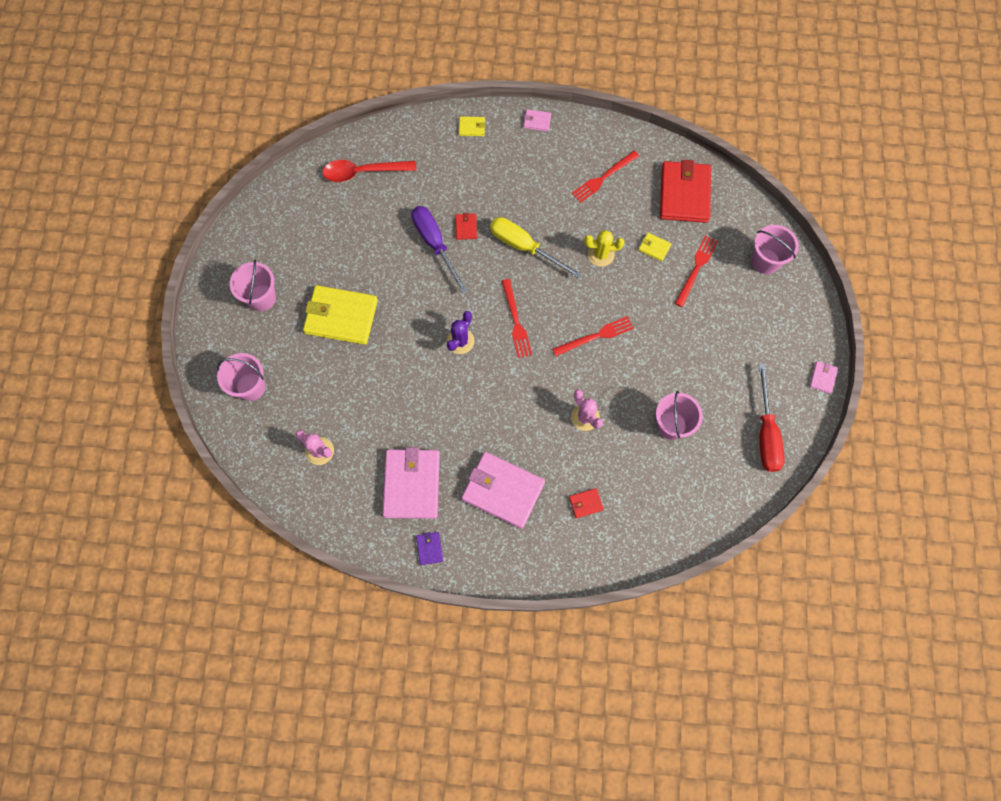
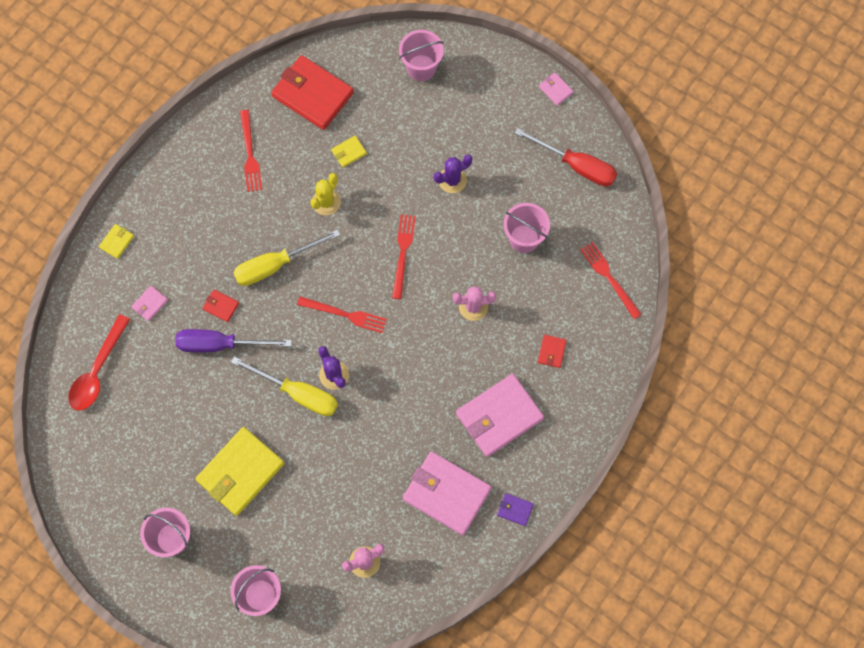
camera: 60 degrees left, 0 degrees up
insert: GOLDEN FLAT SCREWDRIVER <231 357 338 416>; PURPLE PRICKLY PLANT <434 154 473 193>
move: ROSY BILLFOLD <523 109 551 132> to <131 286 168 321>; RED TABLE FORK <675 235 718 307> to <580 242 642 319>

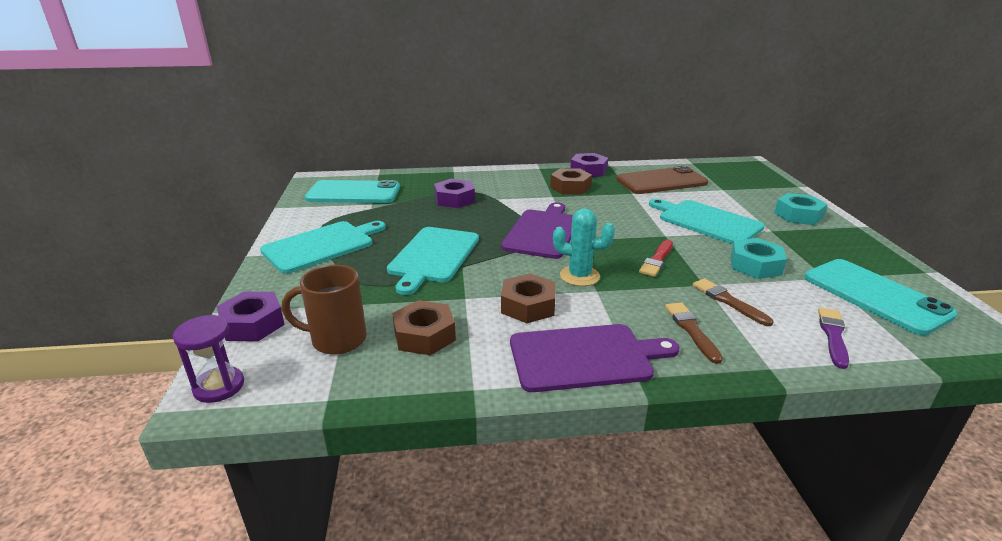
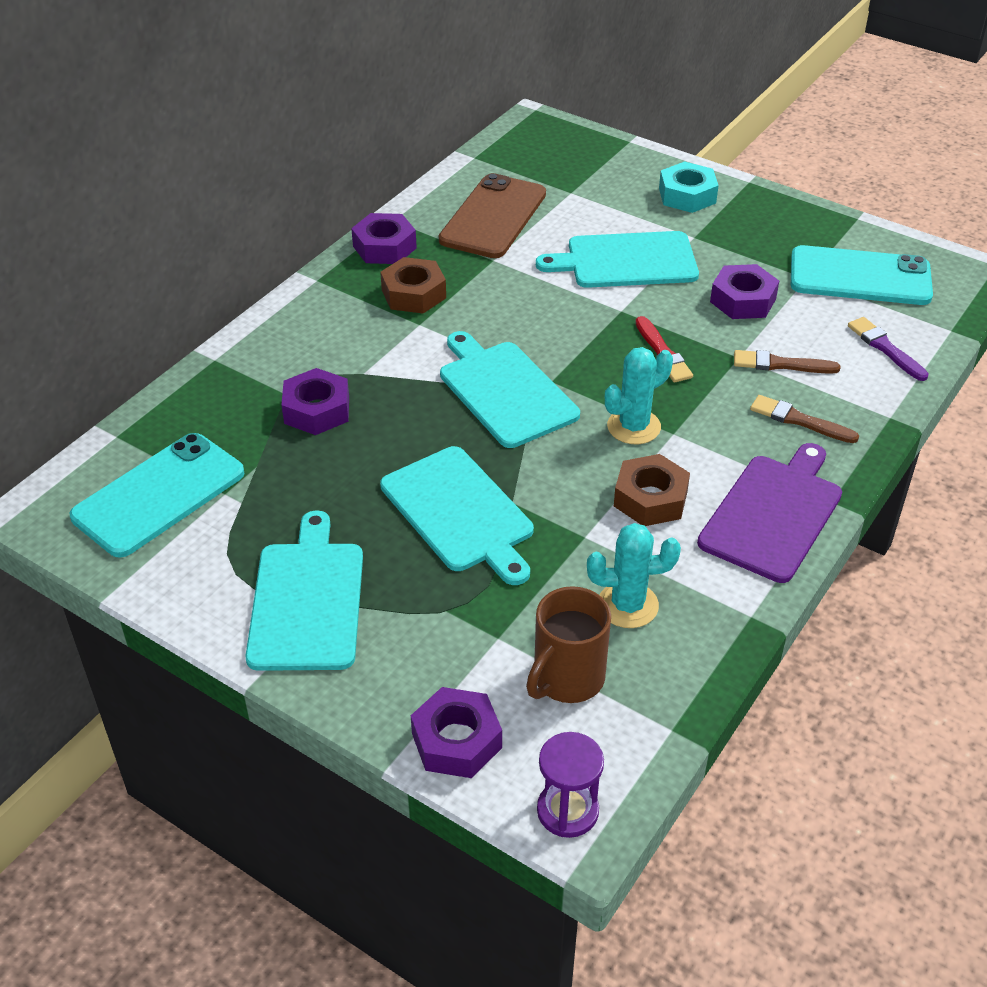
camera: 50 degrees left, 15 degrees up
replace: BROWN HEX NUT <392 300 456 355> to AQUA PRICKLY PLANT <587 523 681 628>
recolor: PURPLE CHOPPING BOARD <501 202 573 259> to AQUA CHOPPING BOARD <440 331 580 448>; AQUA HEX NUT <730 238 787 279> to PURPLE HEX NUT <710 264 779 319>

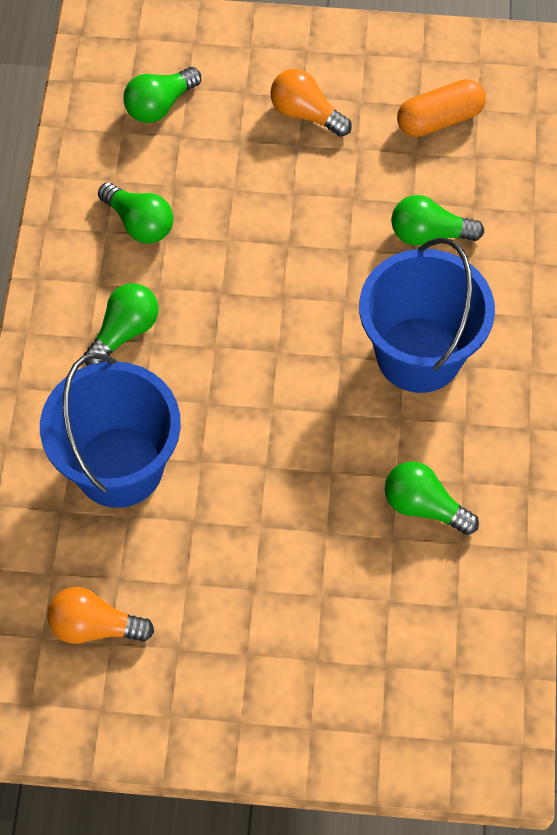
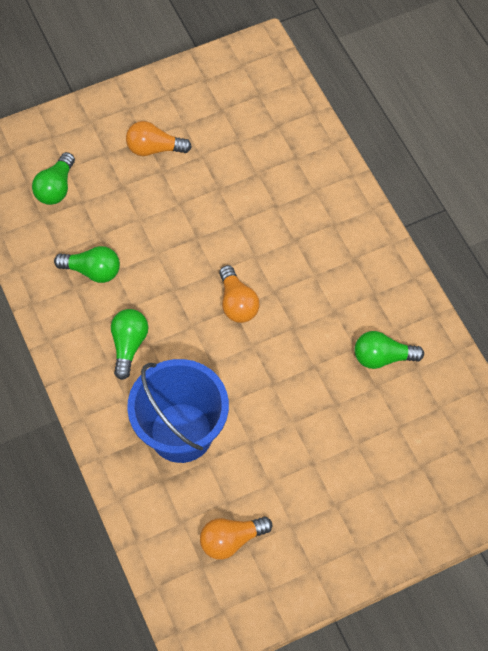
camera: 30 degrees left, 0 degrees up
delete: ROYAL BLUE SAND BUCKET <359 238 495 393>; EMERALD LIGHT BULB <391 195 484 246>; ORANGE-COLOURED PILL SHAPE <397 79 486 137>
insert: ORANGE-COLOURED LIGHT BULB <219 265 259 323>

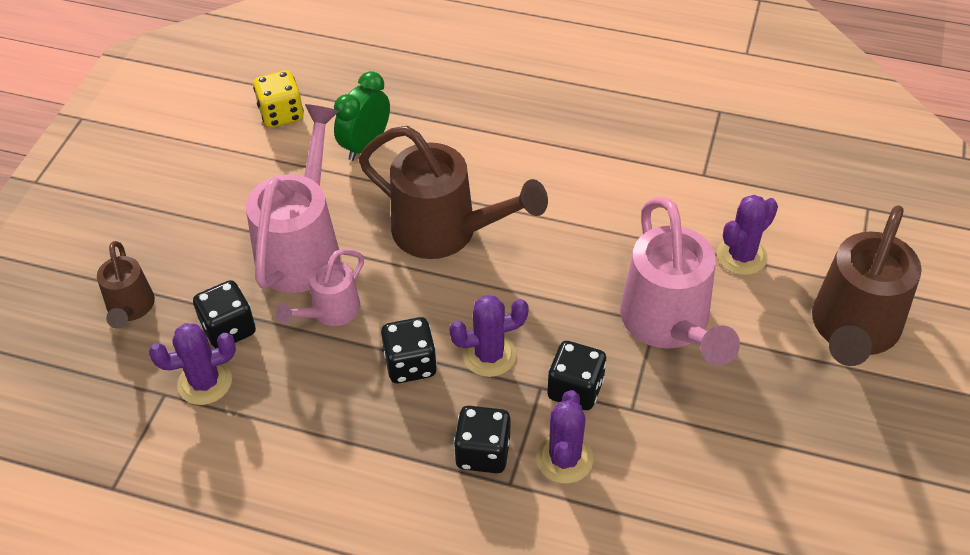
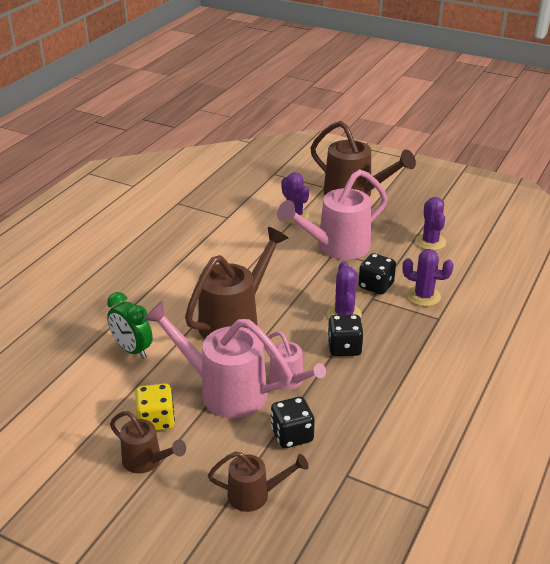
camera: 80 degrees left, 15 degrees down
delete: JET-BLACK DICE <454 406 510 473>
insert: BROWN SPRINKLING CAN <110 411 186 473>
move: GOLDEN DICE <253 70 304 128> to <135 383 175 431>; PURPLE PRICKLY PLANT <149 323 236 405> to <415 197 446 250>
rotate: ROSY SPRINKLING CAN <620 197 740 366> = <277 169 388 260> 150 degrees clockwise

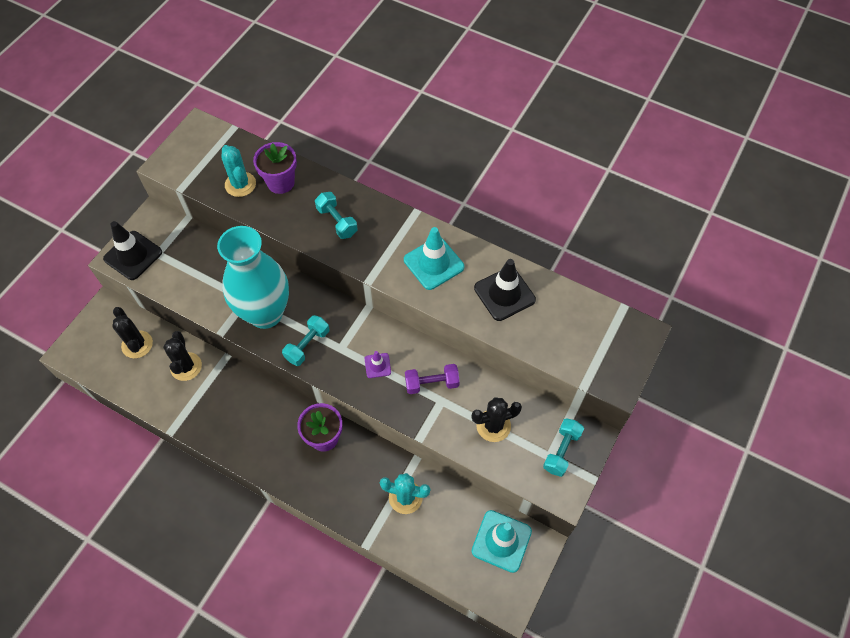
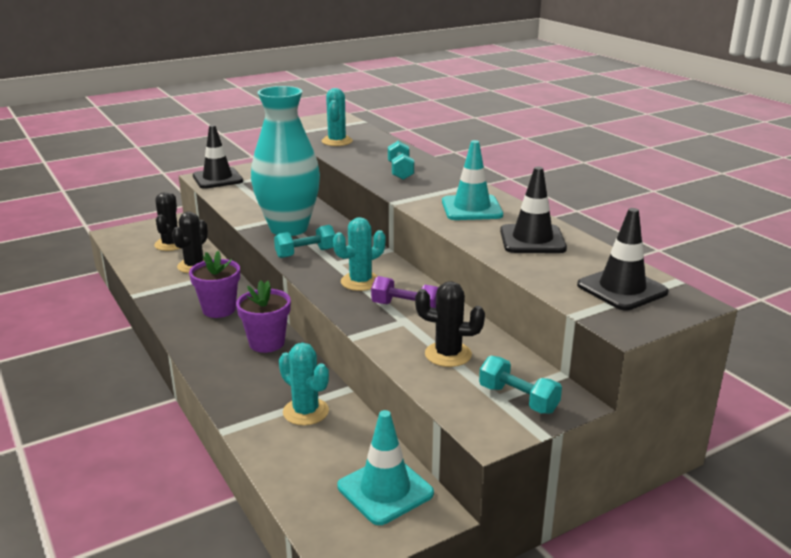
camera: 30 degrees right, 35 degrees down
insert: JET-BLACK SAFETY CONE <577 208 669 310>
move: PURPLE PLANT POT <253 142 297 194> to <189 251 240 318>
replace: PURPLE SAFETY CONE <365 351 391 378> to AQUA PRICKLY PLANT <333 217 385 291>
rotate: AQUA DUMBBELL <543 418 584 477> = <479 356 562 414> 75 degrees clockwise

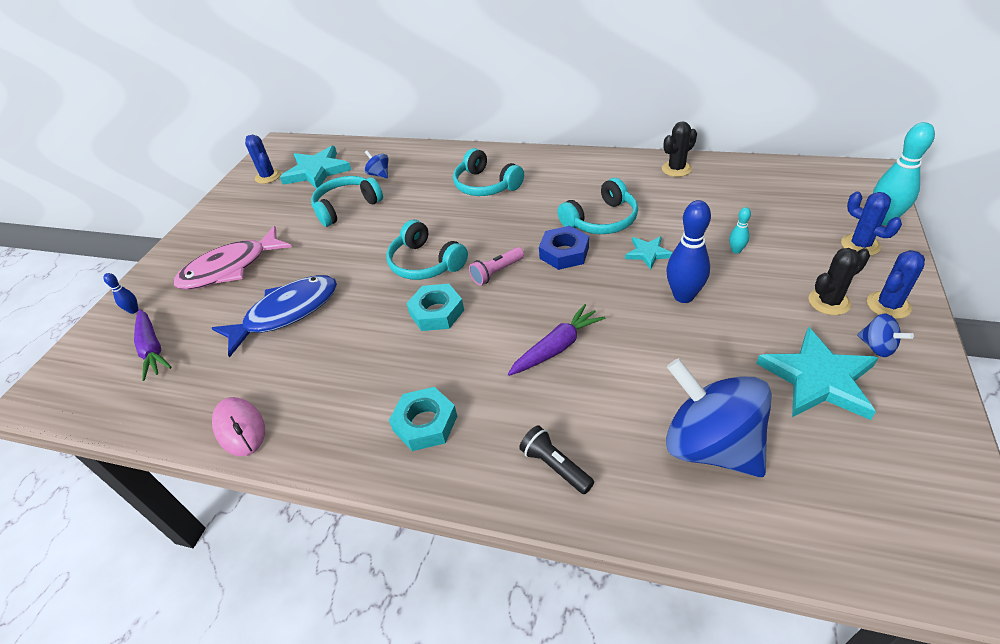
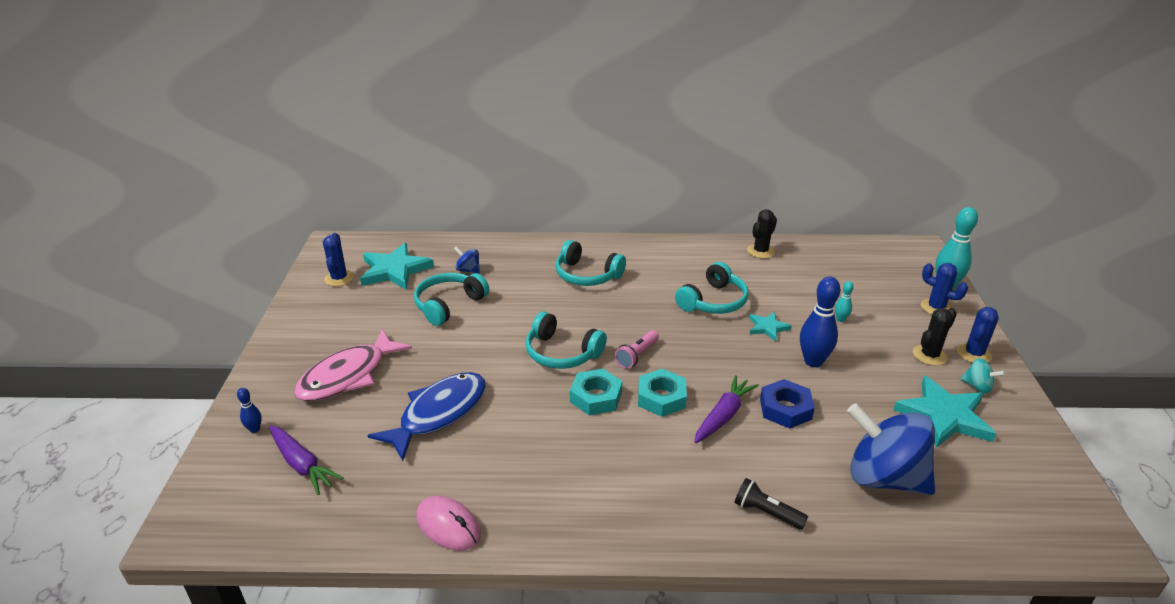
camera: 20 degrees left, 10 degrees down
move: AQUA HEX NUT <389 387 457 451> to <638 369 687 417>; ROYAL BLUE HEX NUT <539 226 589 270> to <760 379 815 428>
recolor: ROYAL BLUE SPINNING TOP <857 313 914 357> to AQUA SPINNING TOP <960 358 1005 394>
rotate: ROYAL BLUE PRICKLY PLANT <245 135 281 184> = <323 233 354 286> 45 degrees clockwise

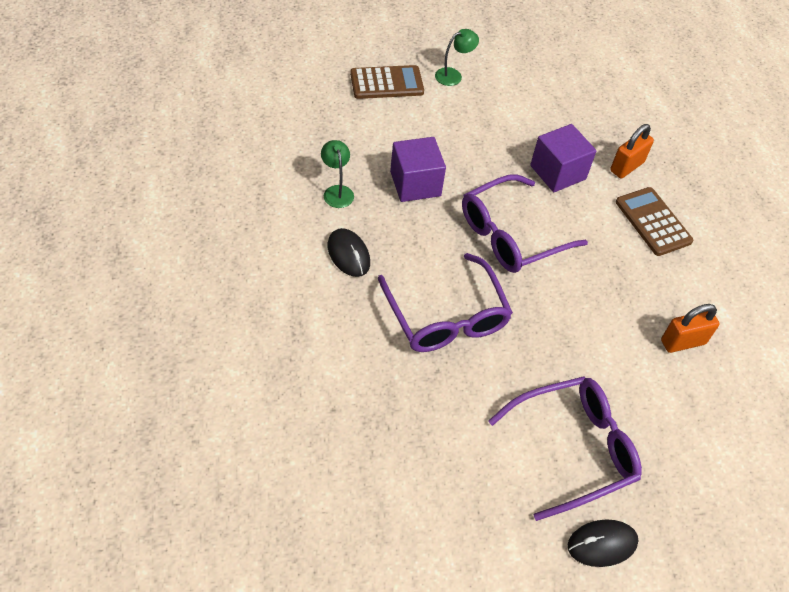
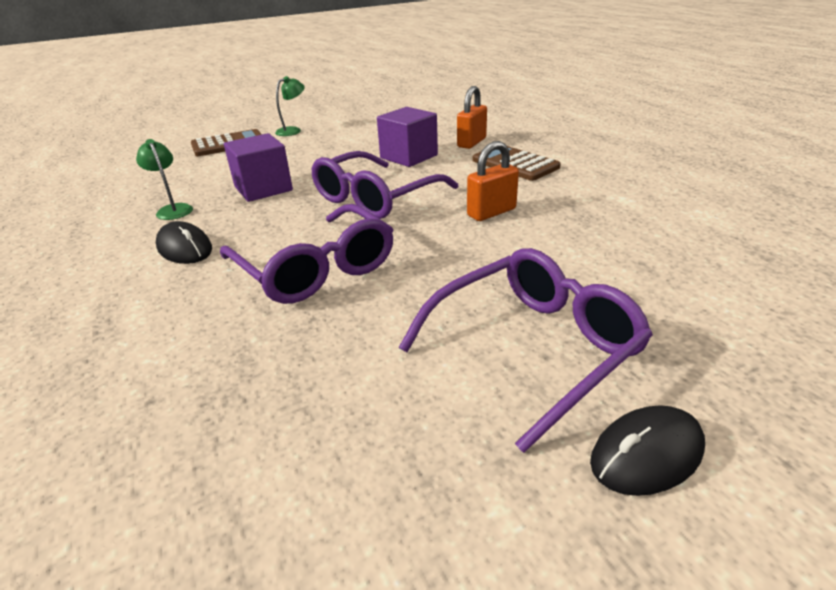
camera: 10 degrees left, 20 degrees down
move: ORANGE-COLOURED LOCK <661 304 720 353> to <467 141 519 221>

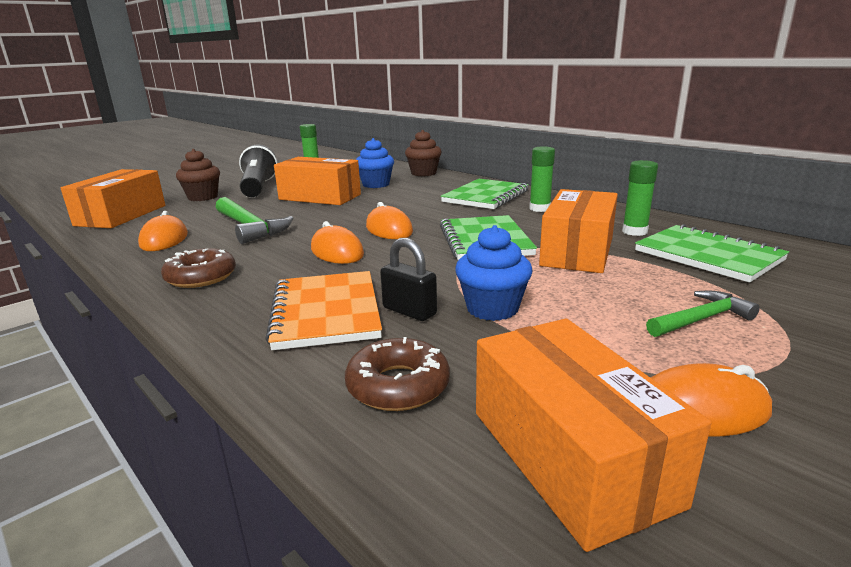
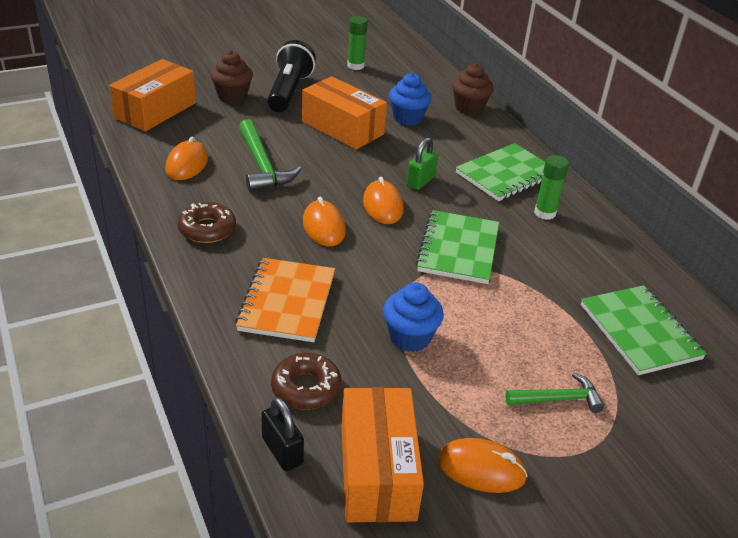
camera: 15 degrees right, 15 degrees up
delete: ORANGE-COLOURED BOX <539 189 618 273>; EMERALD GLUE STICK <622 160 658 236>
insert: EMERALD LOCK <406 138 438 190>
move: JET-BLACK LOCK <380 238 437 321> to <261 397 304 471>

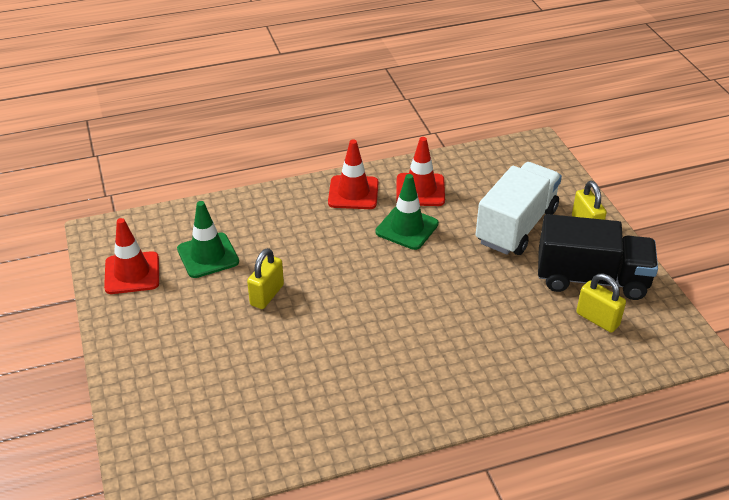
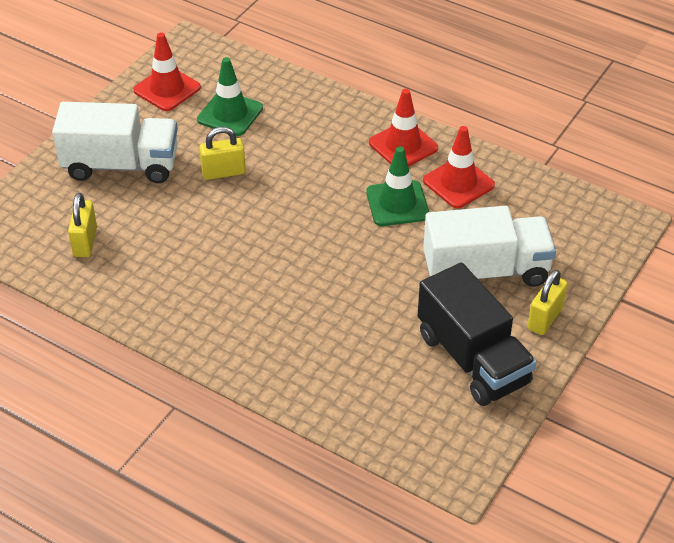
camera: 50 degrees right, 5 degrees up
insert: WHITE TOY TRUCK <52 102 178 183>
move: GOLDEN LOCK <576 274 626 333> to <68 193 97 257>

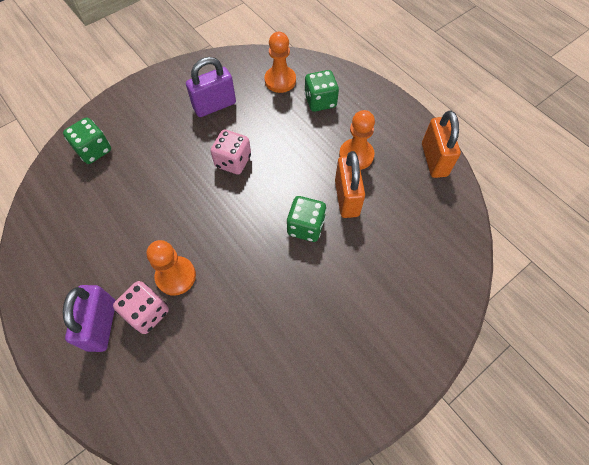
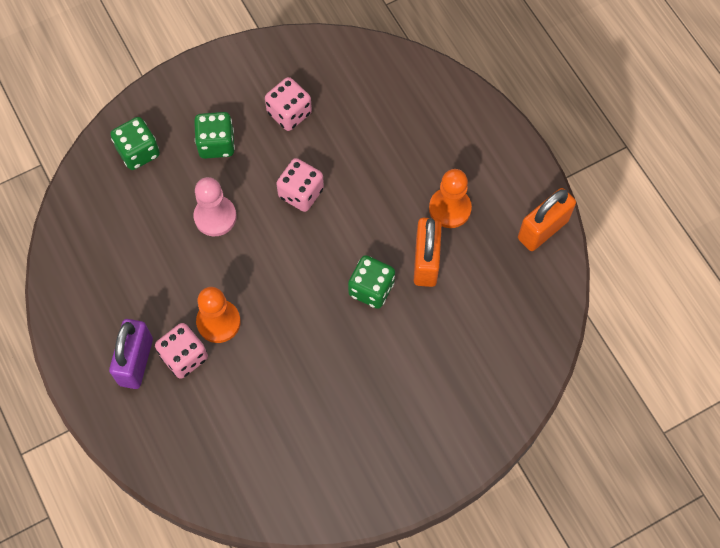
camera: 10 degrees right, 5 degrees up
delete: ORANGE-COLOURED GAME PAWN <264 32 296 93>
insert: ROSY GAME PAWN <194 177 237 236>
move: EMERALD DICE <304 70 339 112> to <194 112 235 159>
replace: PURPLE LOCK <186 57 236 117> to ROSY DICE <265 77 312 131>
rotate: ORANGE-COLOURED LOCK <422 111 461 178> = <518 188 576 251> 45 degrees clockwise

